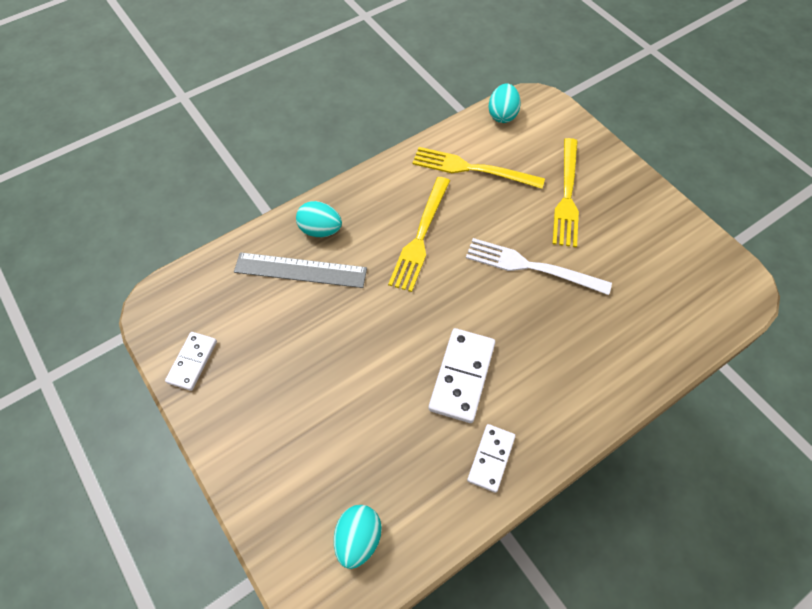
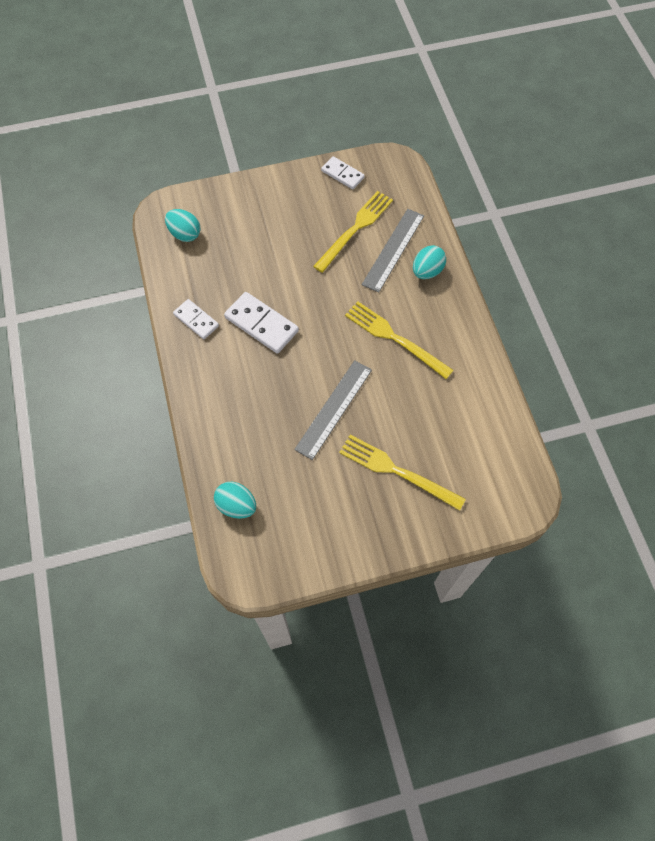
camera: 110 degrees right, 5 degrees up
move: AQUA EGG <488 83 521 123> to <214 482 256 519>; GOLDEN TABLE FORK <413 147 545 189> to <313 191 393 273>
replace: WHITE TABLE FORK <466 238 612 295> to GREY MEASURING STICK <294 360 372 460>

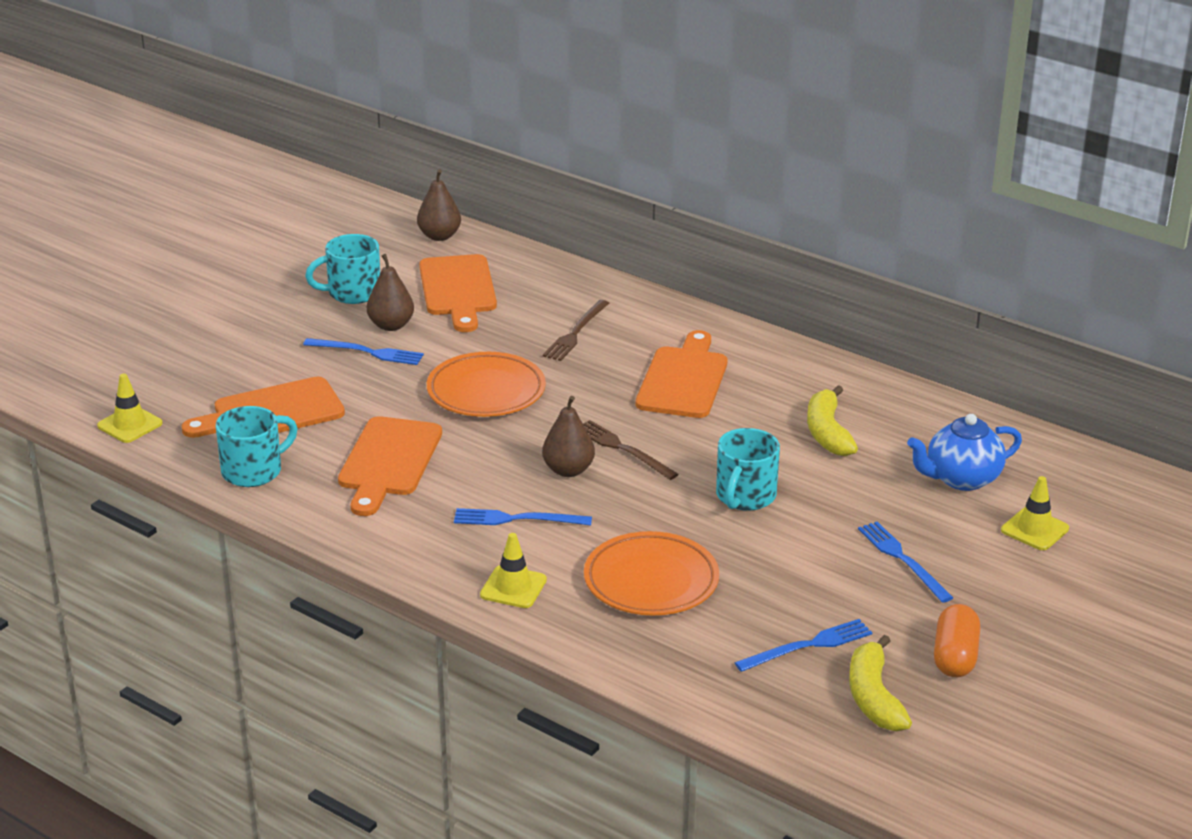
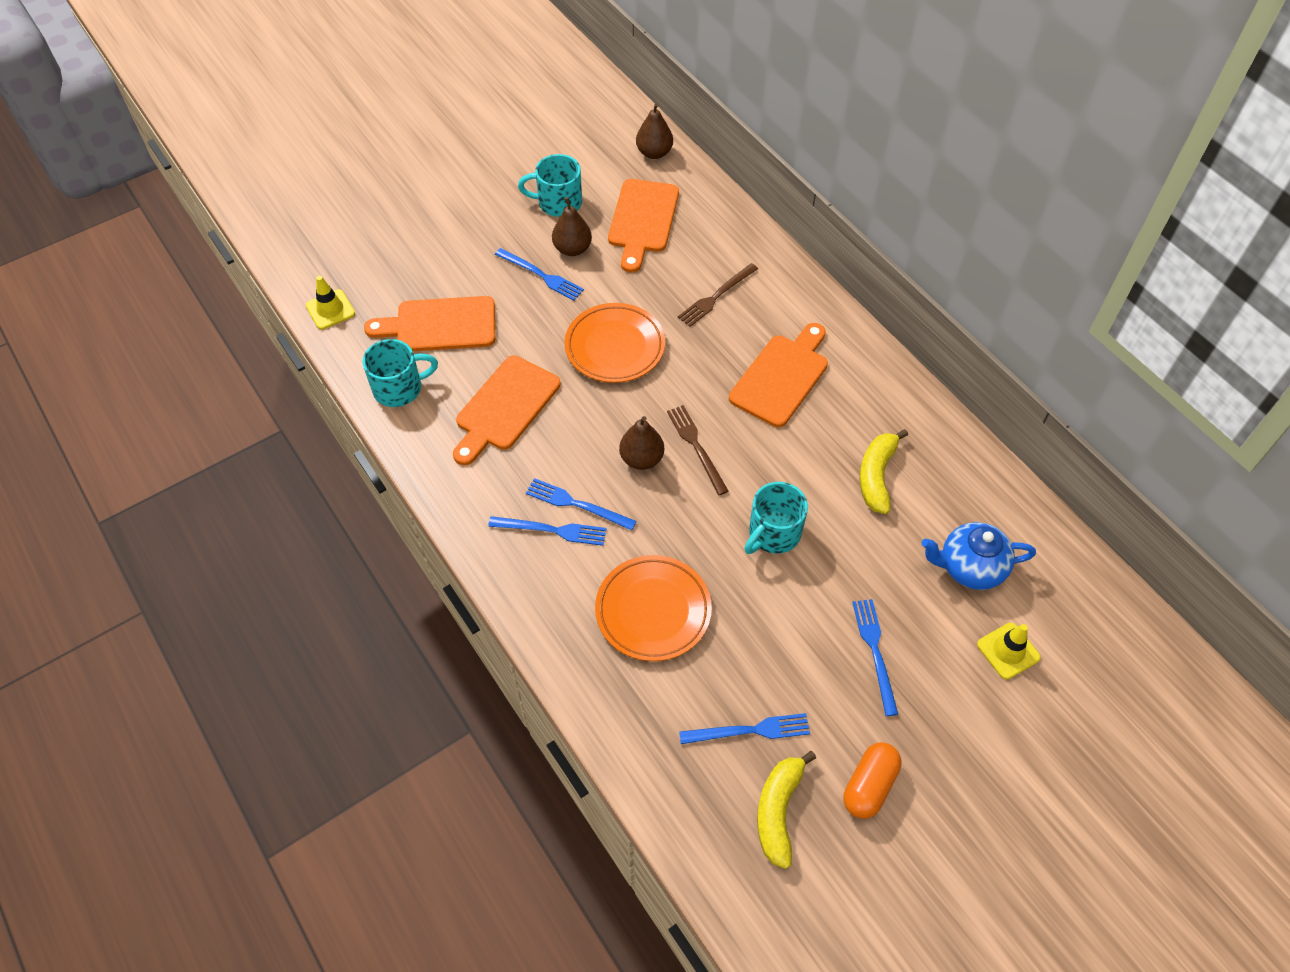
camera: 20 degrees right, 25 degrees up
delete: GOLDEN SAFETY CONE <480 533 547 608>
insert: ROYAL BLUE TABLE FORK <488 516 606 546>

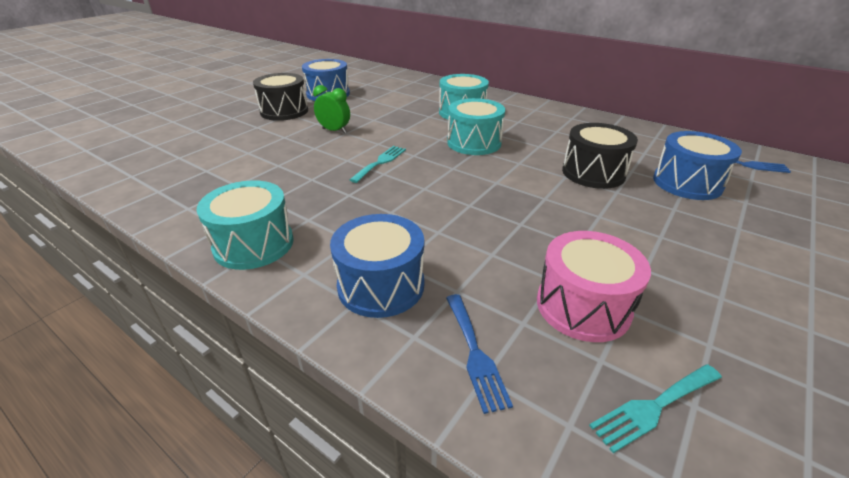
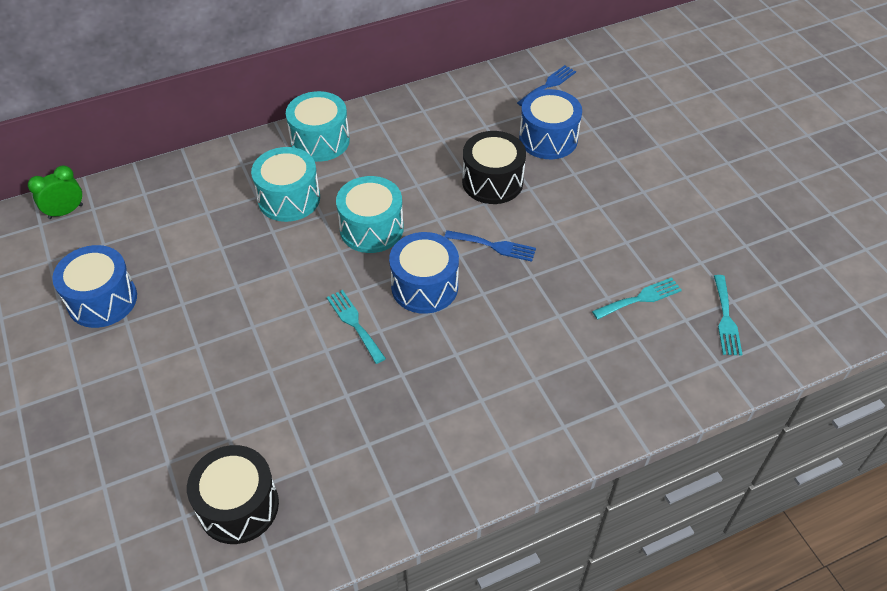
camera: 60 degrees left, 15 degrees up
move: EMERALD ALARM CLOCK <313 85 350 133> to <28 166 83 219>; JET-BLACK DRUM <253 73 308 121> to <187 445 279 544>; AQUA DRUM <197 180 294 270> to <286 91 350 162>; ROYAL BLUE DRUM <330 214 424 318> to <389 232 459 314>; ROYAL BLUE TABLE FORK <446 294 513 414> to <444 230 536 262>
replace: ROSY DRUM <537 231 651 342> to AQUA TABLE FORK <592 277 682 319>

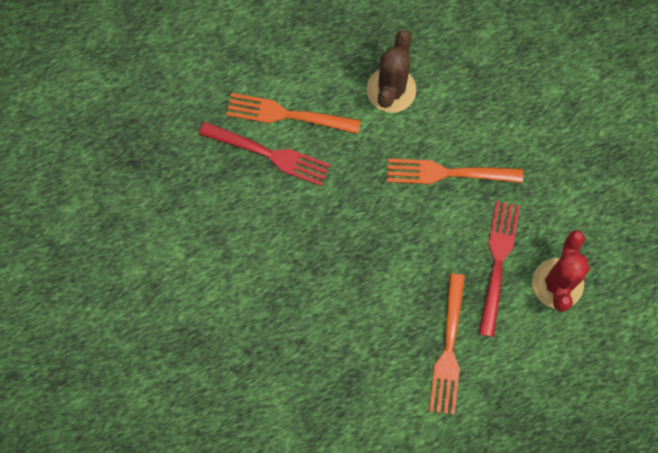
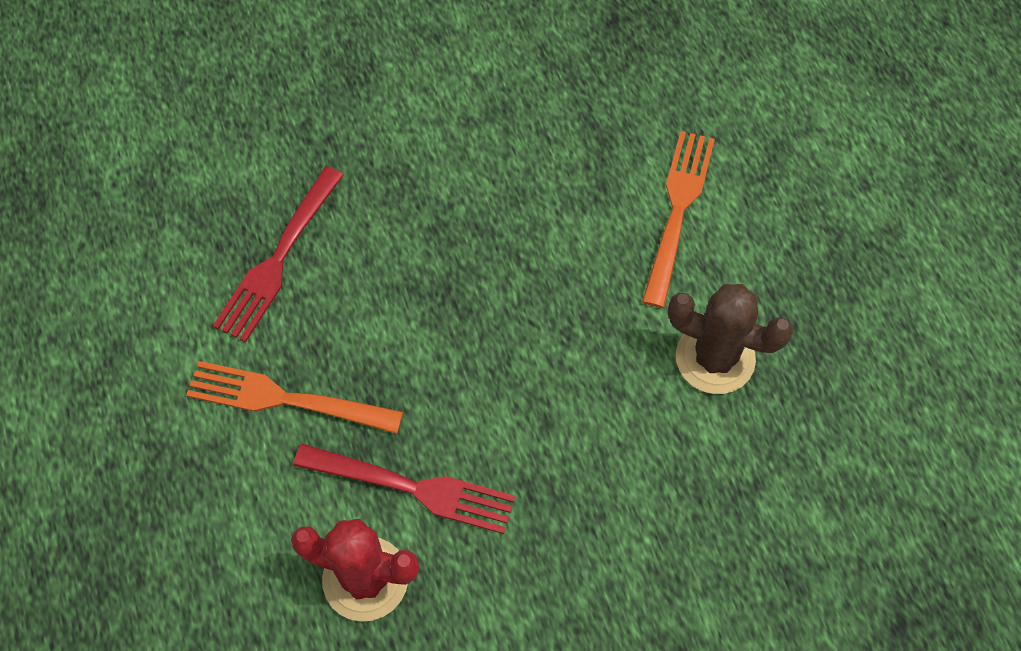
camera: 95 degrees right, 10 degrees down
delete: ORANGE-COLOURED TABLE FORK <387 159 523 184>
move: RED TABLE FORK <199 122 330 186> to <213 166 344 342>

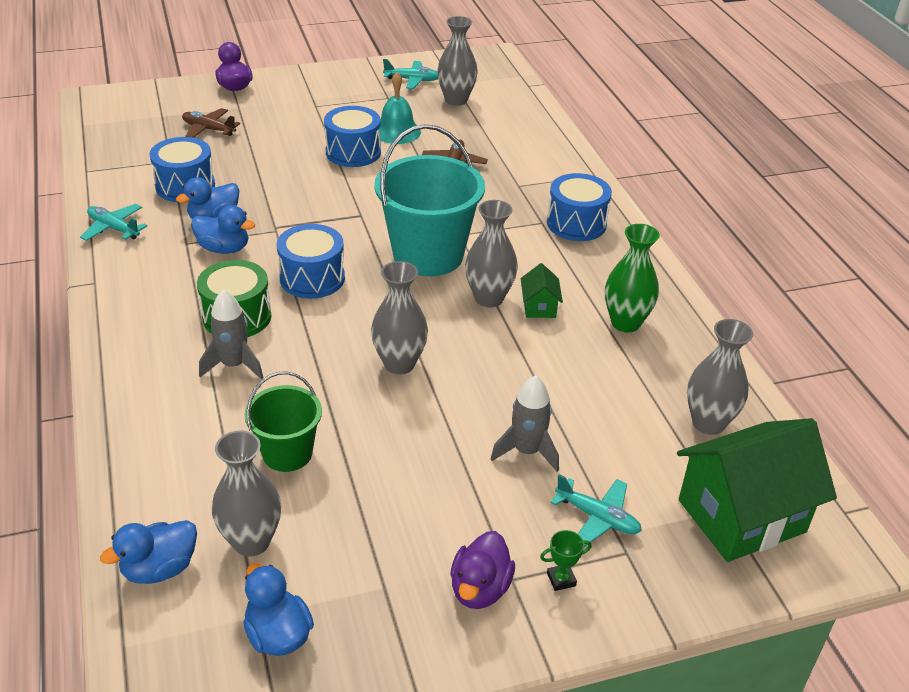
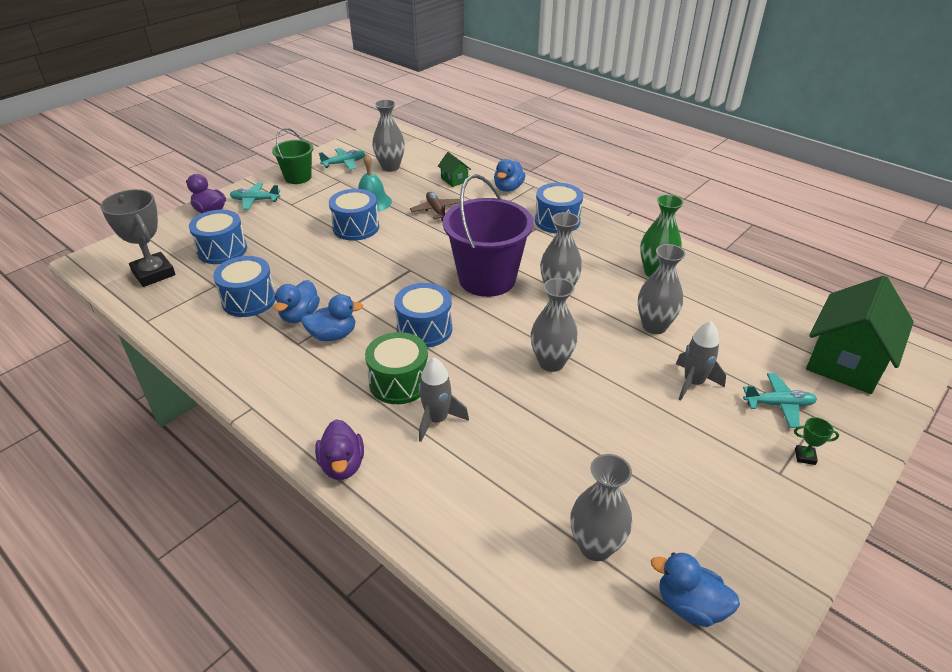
camera: 30 degrees left, 0 degrees up
insert: GREY PRIZE CUP <100 189 176 287>
move: AQUA PLANE <80 204 147 241> to <230 183 280 210>; EMERALD SAND BUCKET <244 371 322 472> to <272 128 313 184>; PURPLE RUBBER DUCK <450 531 515 609> to <315 419 364 480>; EMERALD COTTAGE <521 263 563 318> to <438 152 471 187>; ROYAL BLUE RUBBER DUCK <100 520 197 584> to <494 159 526 192>; GREY TALL VASE <687 319 753 435> to <638 244 686 334>
replace: BROWN PLANE <182 108 240 138> to ROYAL BLUE DRUM <189 210 247 264>
recolor: AQUA SAND BUCKET <374 124 485 276> to PURPLE SAND BUCKET <443 174 534 297>
rotate: EMERALD PRIZE CUP <540 530 592 591> = <794 417 839 465> 60 degrees clockwise

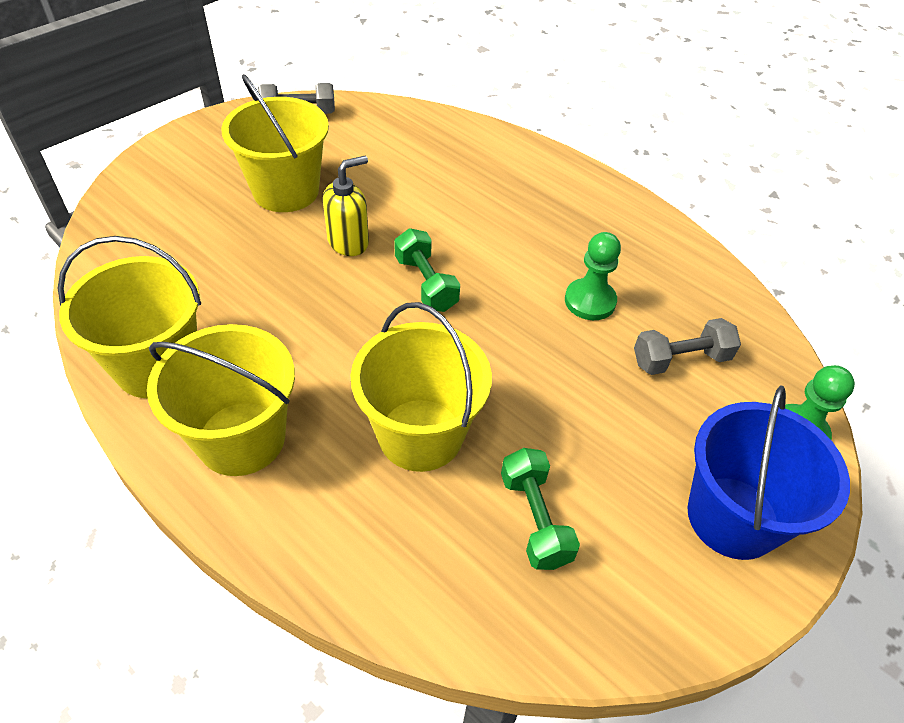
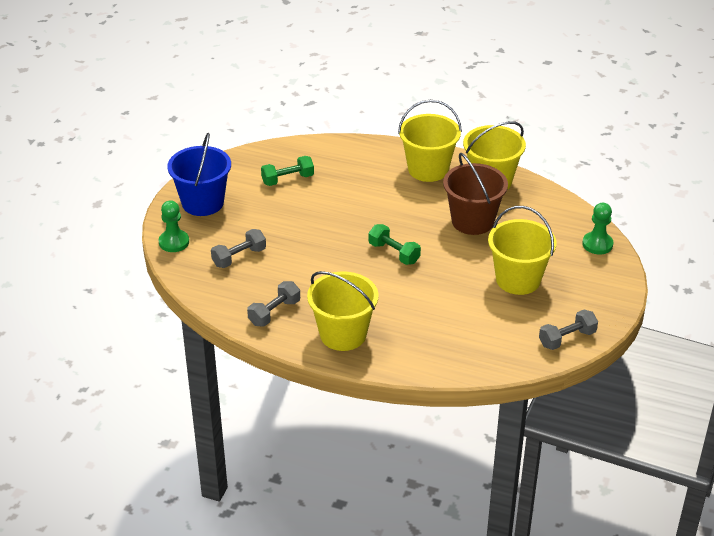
camera: 160 degrees right, 10 degrees down
delete: GOLDEN PUMP BOTTLE <323 156 369 256>
insert: GREY DUMBBELL <247 281 300 327>; BROWN SAND BUCKET <443 153 508 235>
move: GOLDEN SAND BUCKET <350 302 492 472> to <307 271 379 351>; EMERALD GAME PAWN <565 232 621 320> to <582 203 613 254>
rotate: EMERALD DUMBBELL <501 448 580 570> = <261 156 314 186> 75 degrees counterclockwise

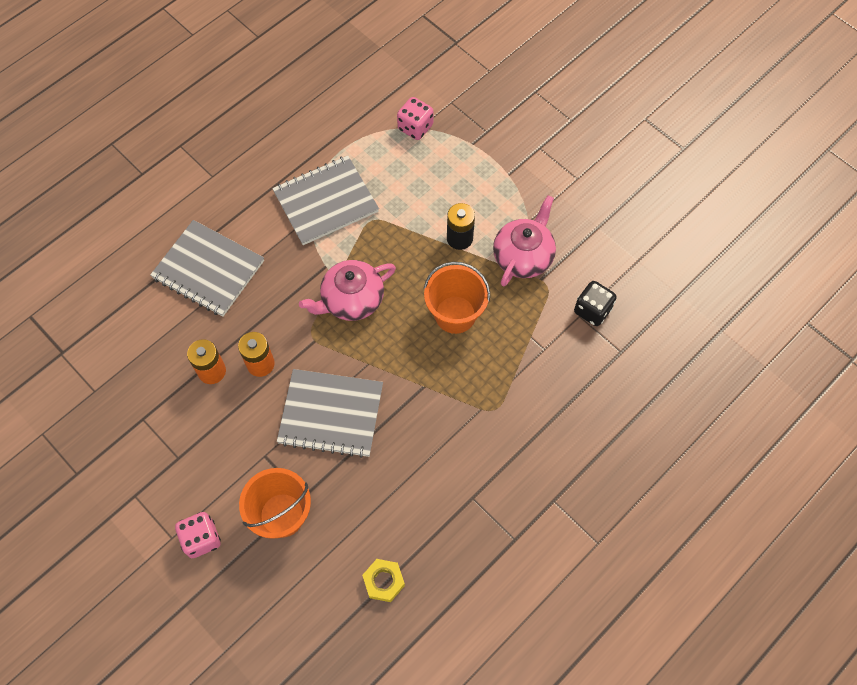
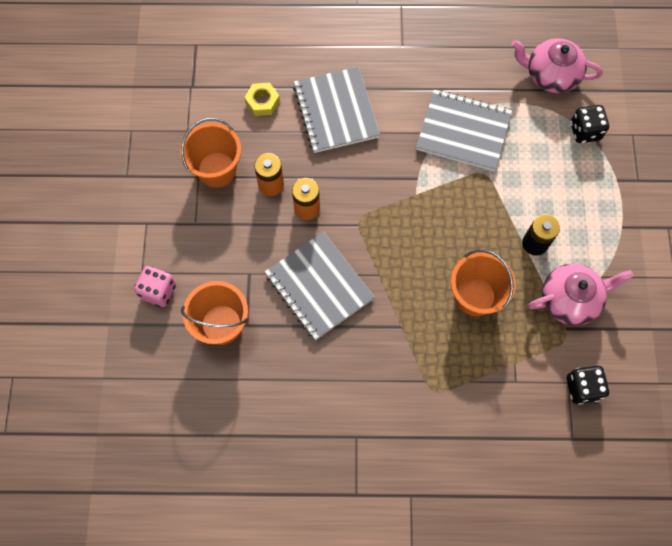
camera: 45 degrees right, 5 degrees up
insert: ORANGE-COLOURED SAND BUCKET <180 118 241 188>
move: GOLDEN HEX NUT <362 559 405 602> to <244 83 280 116>; ROSY TEA POT <299 260 396 321> to <511 38 603 93>
recolor: ROSY DICE <397 97 433 140> to JET-BLACK DICE <570 105 609 143>

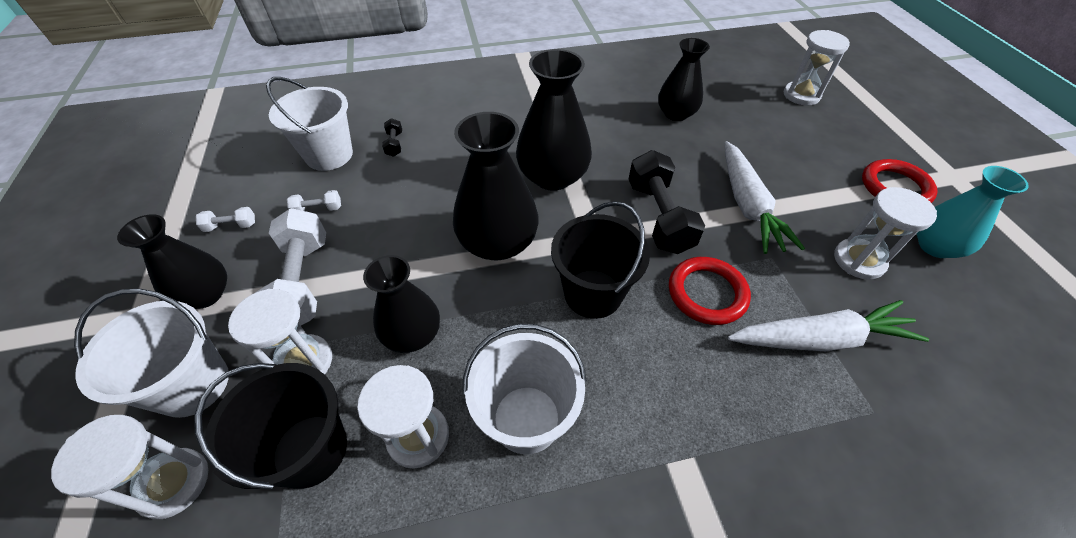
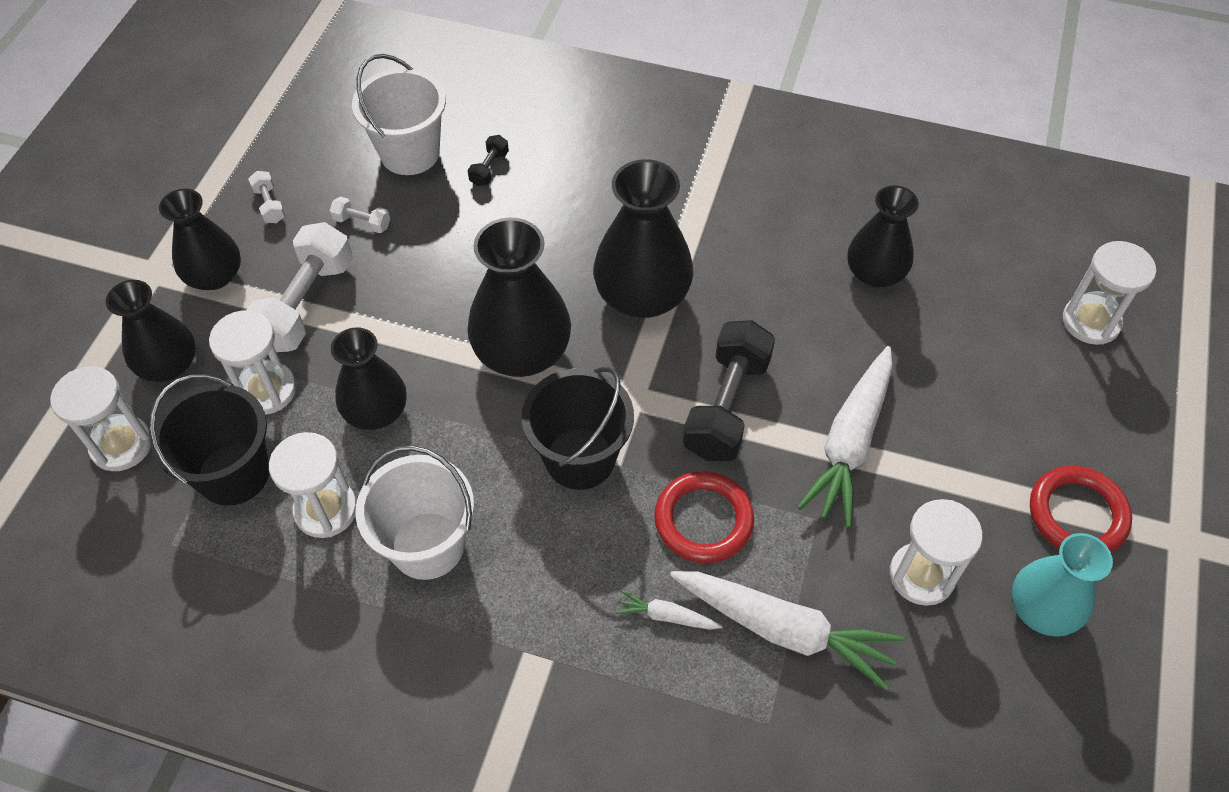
camera: 30 degrees right, 5 degrees up
insert: WHITE ROOT VEGETABLE <615 590 722 630>
replace: WHITE SAND BUCKET <74 289 229 418> to JET-BLACK TALL VASE <106 280 196 382>
rotate: WHITE DUMBBELL <196 207 255 232> = <248 171 285 223> 45 degrees clockwise

